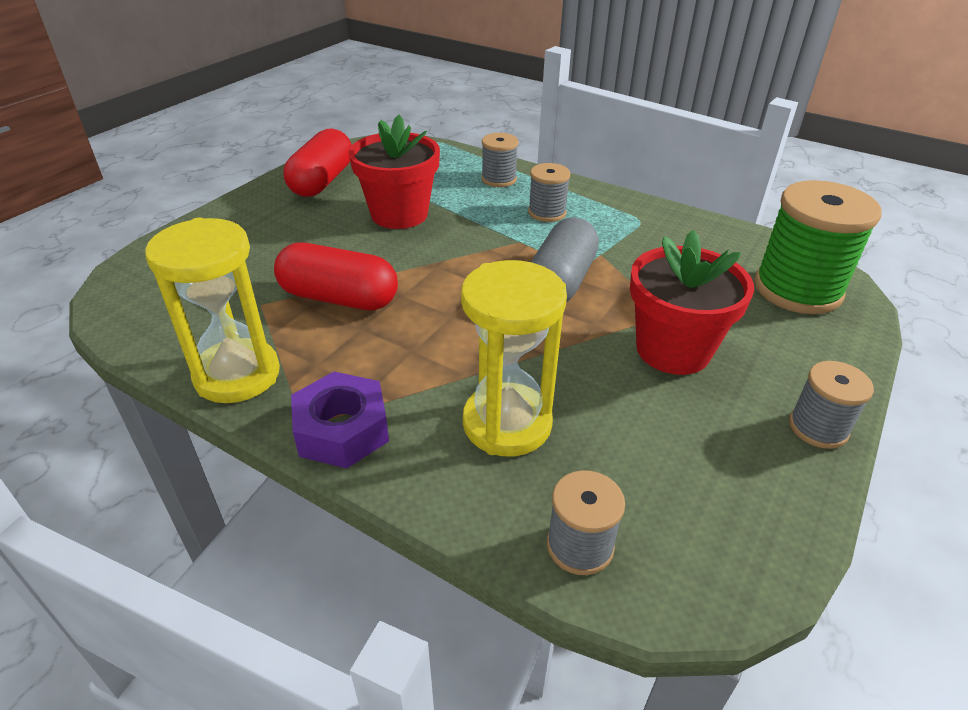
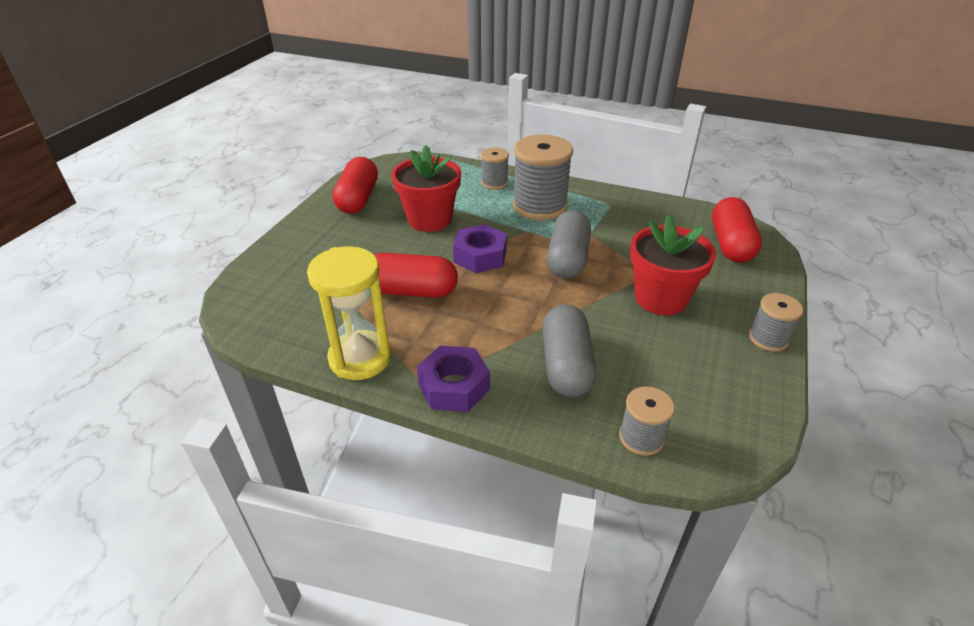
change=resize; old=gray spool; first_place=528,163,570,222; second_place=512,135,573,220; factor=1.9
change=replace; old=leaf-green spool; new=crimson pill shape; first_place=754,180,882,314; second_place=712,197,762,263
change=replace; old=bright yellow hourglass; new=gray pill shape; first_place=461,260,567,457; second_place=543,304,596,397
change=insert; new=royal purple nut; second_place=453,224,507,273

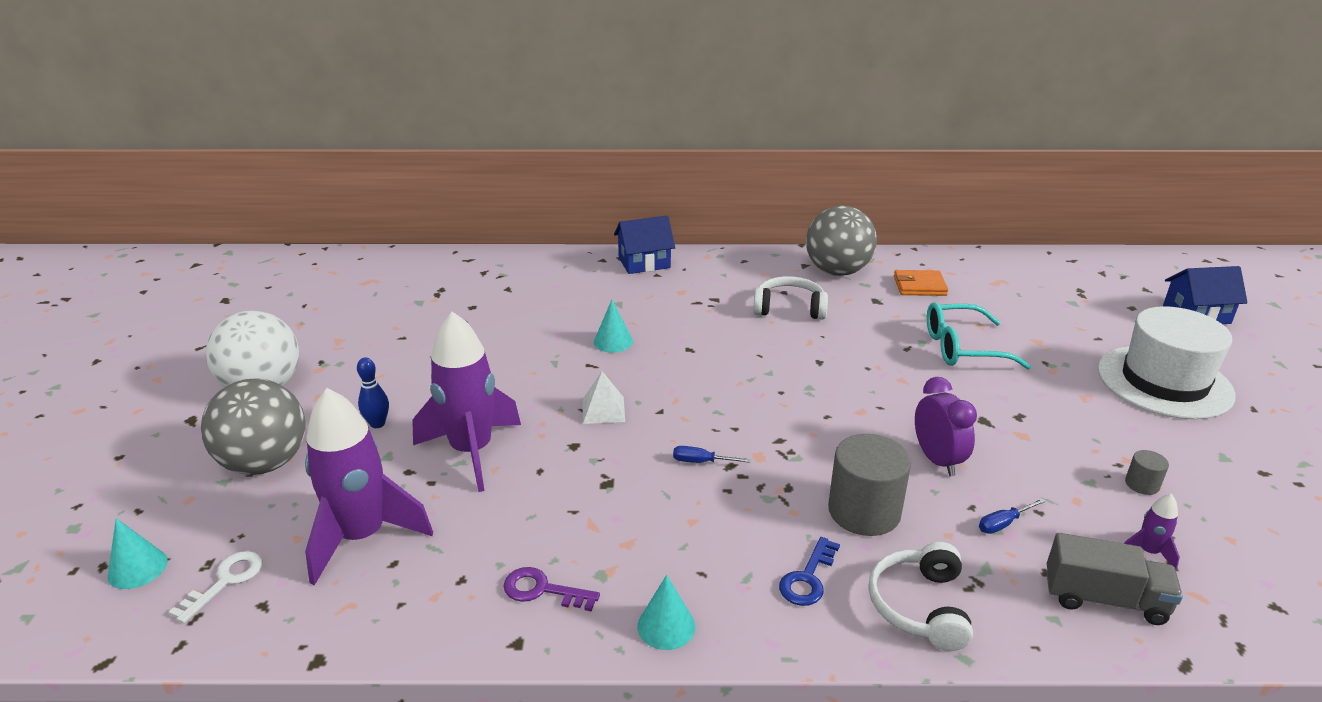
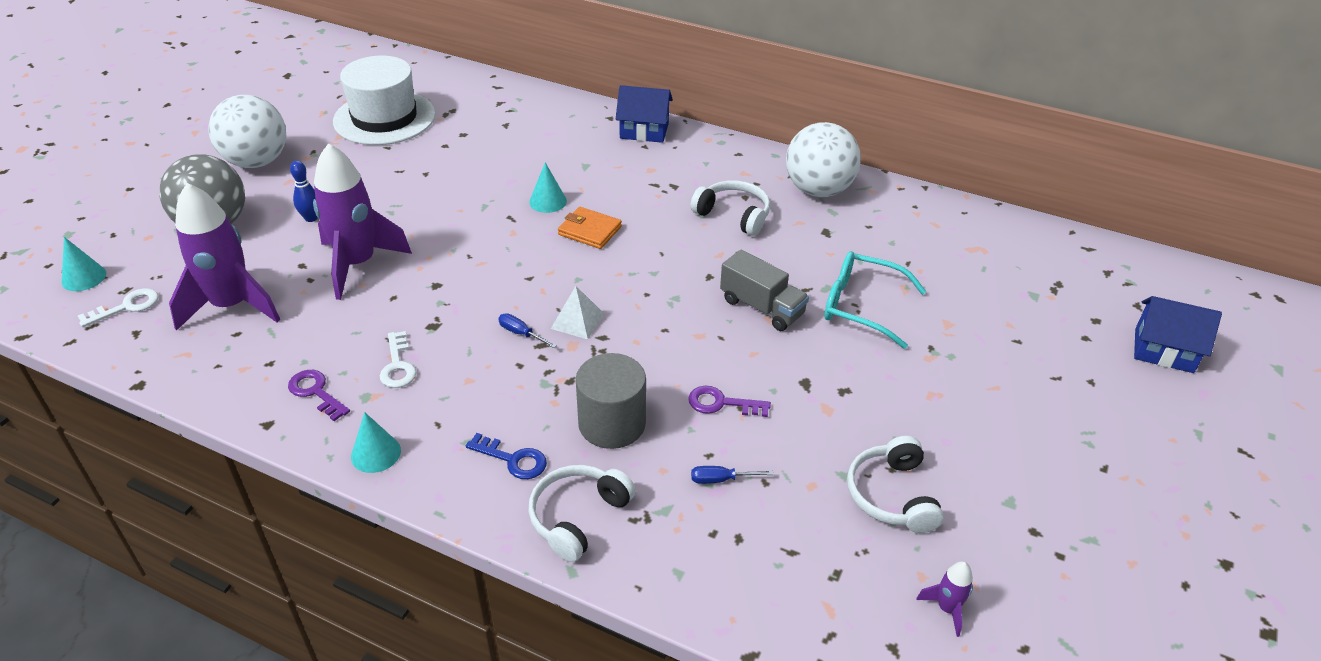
change=recolor; old=gray ball; new=pure white ball; first_place=806,205,877,276; second_place=786,122,861,197
change=move; old=orange-coloured billfold; first_place=894,270,948,296; second_place=558,207,622,249
change=move; old=pure white top hat; first_place=1098,306,1235,419; second_place=333,56,436,145
change=move; old=pure white solid pyramid; first_place=583,371,625,424; second_place=551,286,604,339
change=replace; old=royal purple alarm clock; new=royal purple door key; first_place=915,377,977,476; second_place=688,386,771,417
change=replace; old=gray solid cylinder; new=pure white headset; first_place=1125,450,1169,495; second_place=847,436,944,533
change=move; old=royal purple toy rocket; first_place=1124,494,1180,570; second_place=916,561,973,637
change=move; old=gray lorry; first_place=1047,533,1183,625; second_place=720,250,809,331
change=rotate; old=blue door key; first_place=779,537,840,606; second_place=466,433,547,479; degrees=-120
change=insert; new=pure white door key; second_place=380,331,416,388

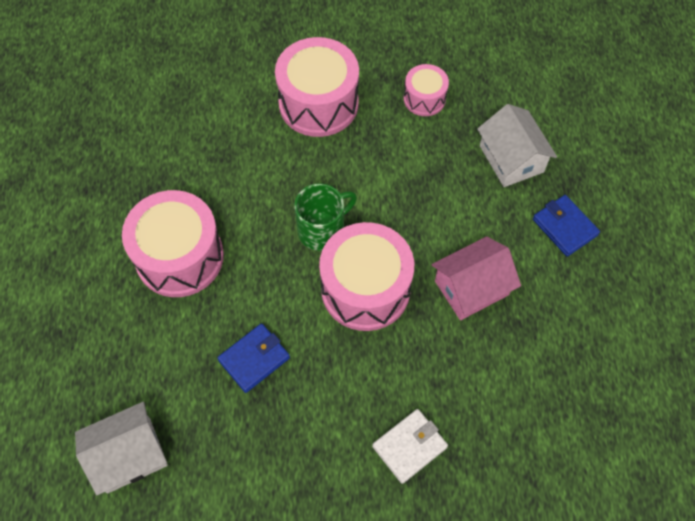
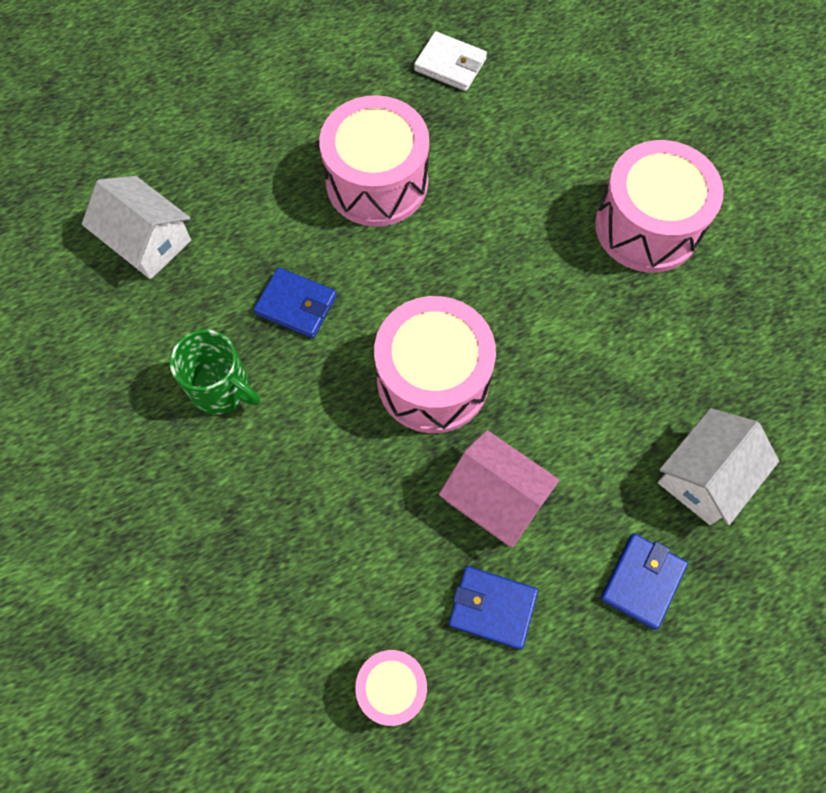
change=move; old=rose-pink toy drum; first_place=404,64,449,116; second_place=355,650,427,726
change=move; old=leaf-green coffee mug; first_place=294,183,357,251; second_place=170,329,260,414
change=move; old=pure white billfold; first_place=372,409,448,484; second_place=414,31,487,91
change=insert; new=blue billfold; second_place=448,566,538,650

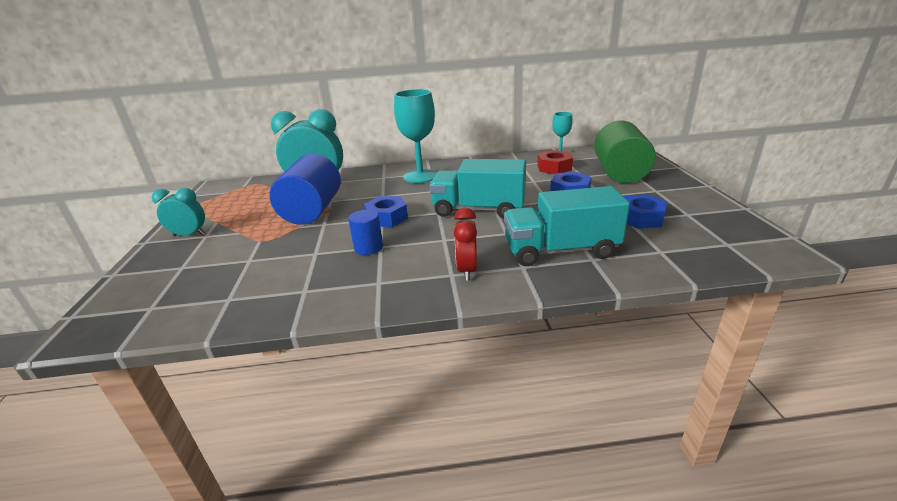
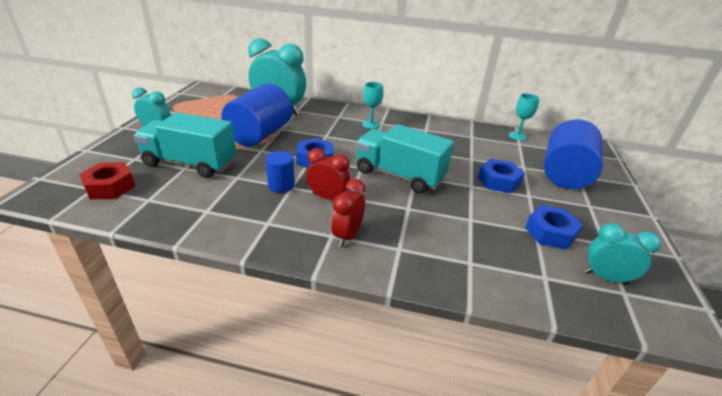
change=resize; old=teal wine glass; first_place=394,89,437,183; second_place=362,82,384,129; factor=0.54
change=recolor; old=leaf-green solid cylinder; new=blue solid cylinder; first_place=594,121,656,183; second_place=544,119,603,189
change=move; old=crimson nut; first_place=537,150,573,174; second_place=79,162,135,200
change=move; old=teal lorry; first_place=504,186,630,266; second_place=133,112,236,178
change=insert; new=crimson alarm clock; second_place=306,148,350,200
change=insert; new=teal alarm clock; second_place=584,223,661,284

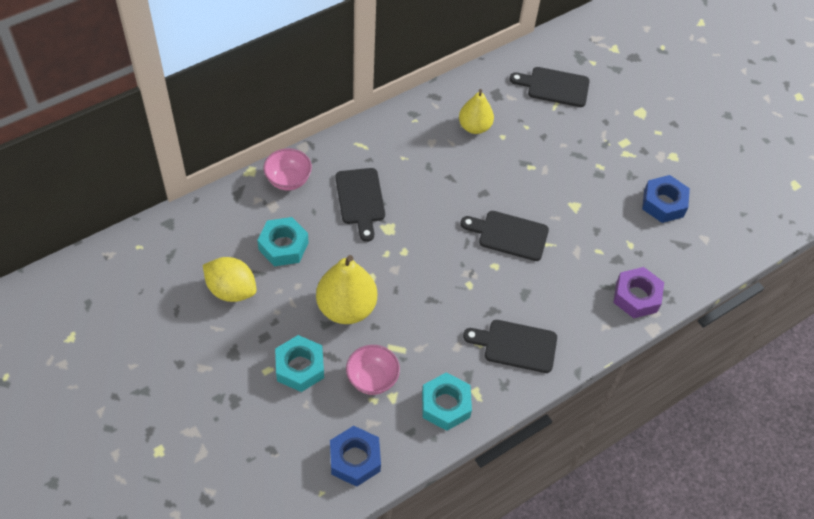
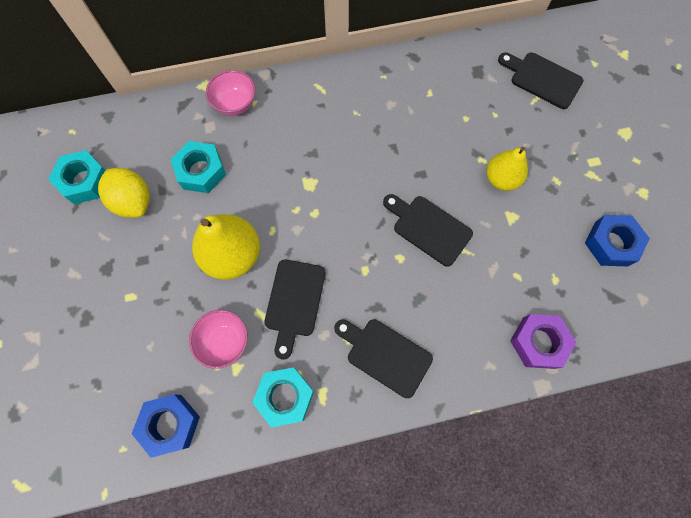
change=move; old=bright yellow pear; first_place=459,89,494,134; second_place=487,147,528,191
change=move; old=jet-black bread board; first_place=336,168,385,242; second_place=264,260,325,359
change=move; old=teal nut; first_place=275,335,324,392; second_place=48,150,105,204

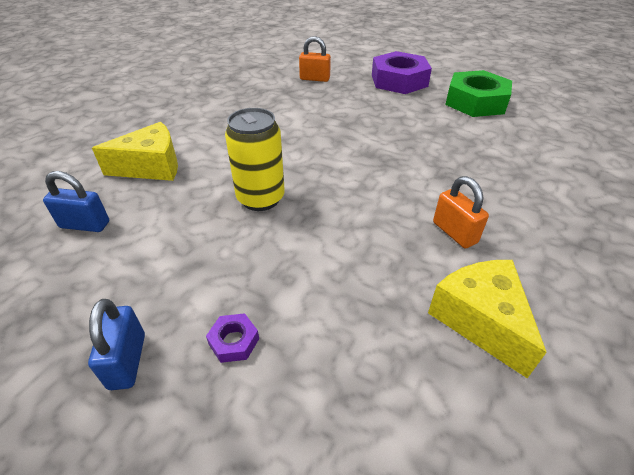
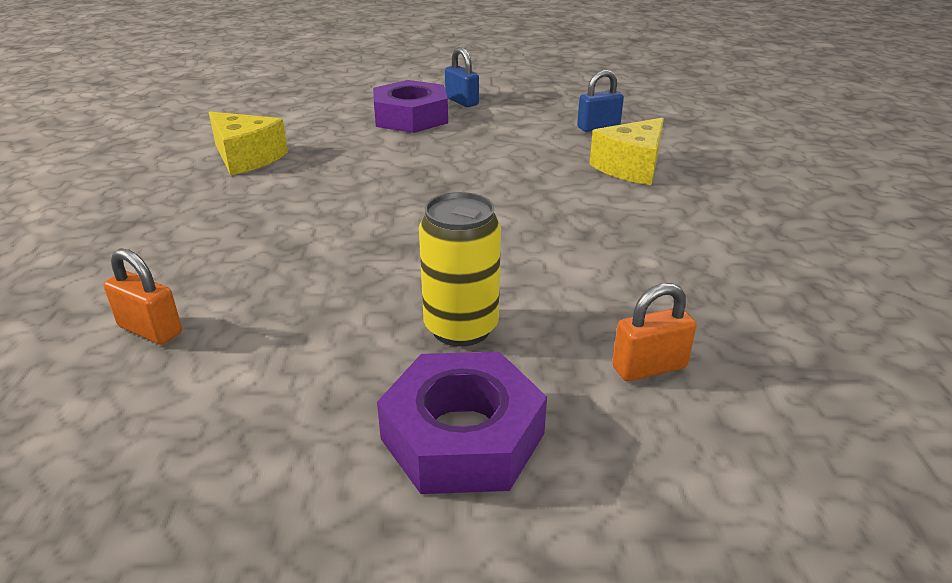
change=delete; old=leaf-green nut; first_place=445,70,512,117
change=move; old=bright yellow soda can; first_place=225,108,285,211; second_place=419,192,501,347
change=move; old=orange-coloured padlock; first_place=433,176,489,248; second_place=104,248,182,345
change=resize; old=royal purple nut; first_place=206,313,259,363; second_place=373,80,448,133; factor=2.44

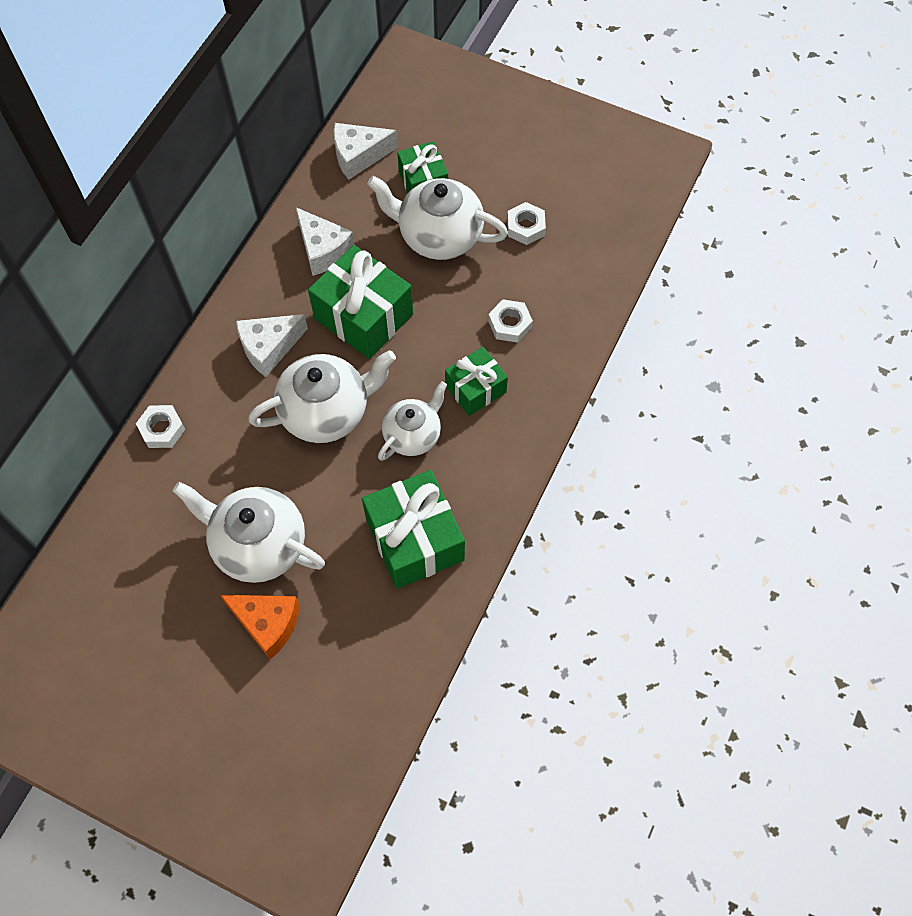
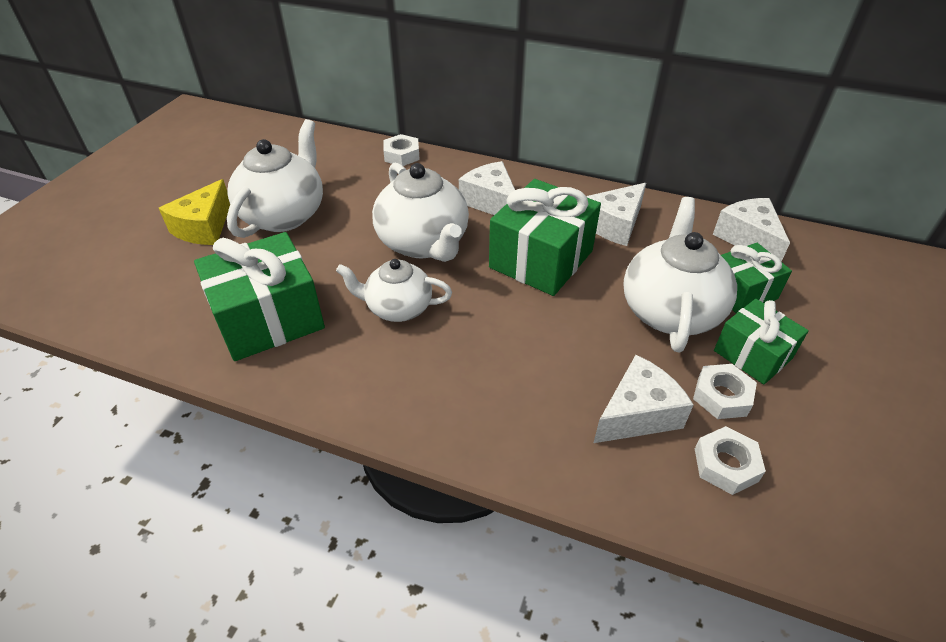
change=move; old=pure white nut; first_place=488,299,533,343; second_place=695,426,766,495
change=move; old=leaf-green present; first_place=445,347,508,416; second_place=714,299,809,385
change=rotate; old=pure white china teapot; first_place=378,381,447,461; second_place=336,259,452,322; degrees=150
change=recolor; old=orange-coloured cheese; new=bright yellow cheese; first_place=220,595,300,660; second_place=159,179,230,245
change=insert; new=pure white cheese; second_place=594,355,694,443

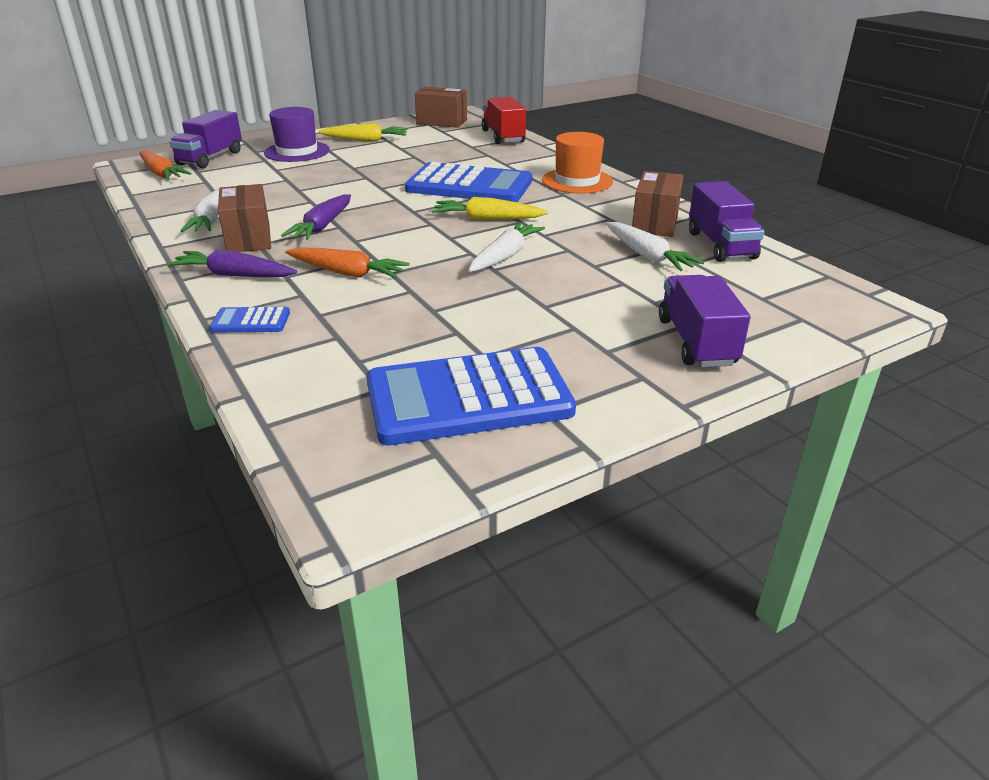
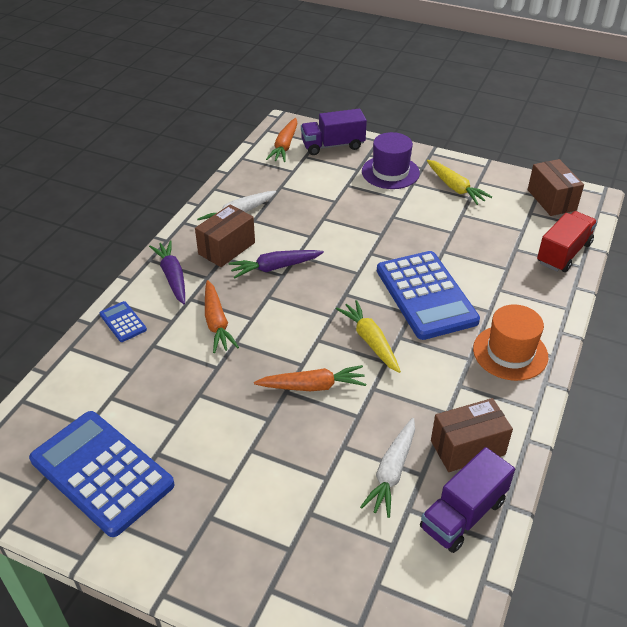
change=recolor; old=pure white toy carrot; new=orange-coloured toy carrot; first_place=468,222,545,272; second_place=254,365,366,391
change=delete; old=royal purple lorry; first_place=659,275,751,367

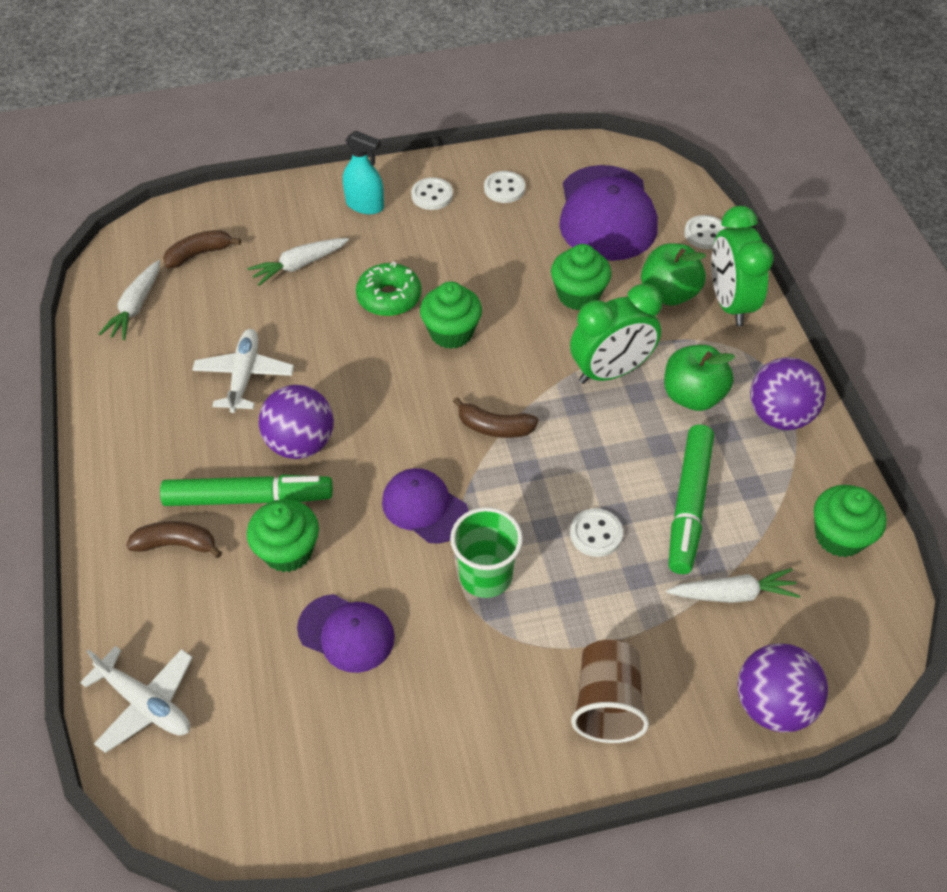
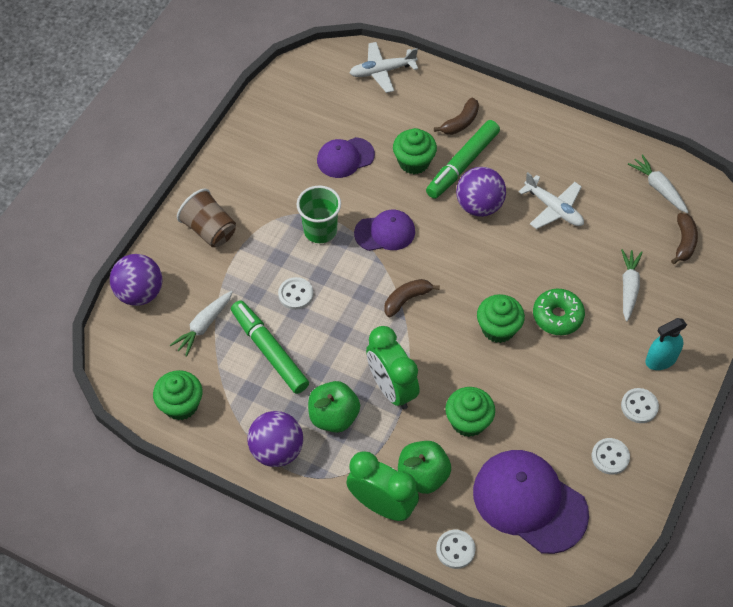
change=rotate; old=leaf-green alarm clock; first_place=570,284,662,384; second_place=366,326,420,409; degrees=-45

